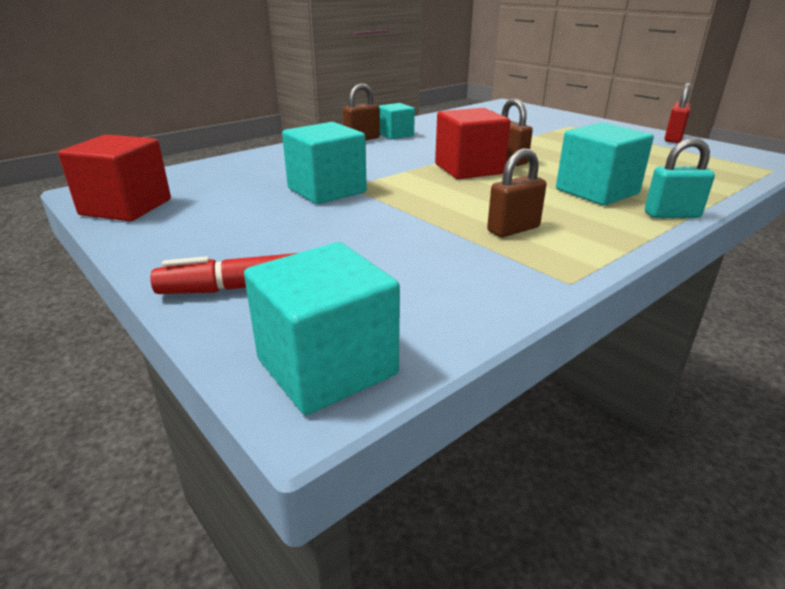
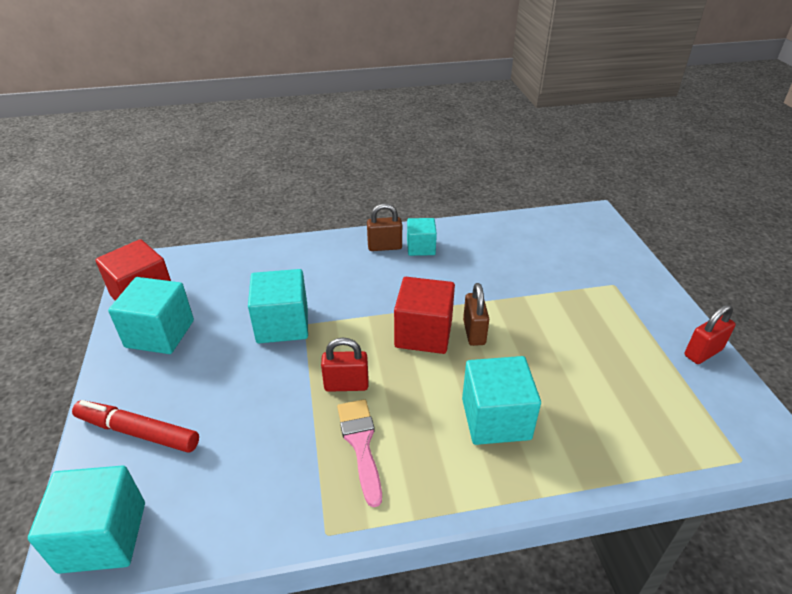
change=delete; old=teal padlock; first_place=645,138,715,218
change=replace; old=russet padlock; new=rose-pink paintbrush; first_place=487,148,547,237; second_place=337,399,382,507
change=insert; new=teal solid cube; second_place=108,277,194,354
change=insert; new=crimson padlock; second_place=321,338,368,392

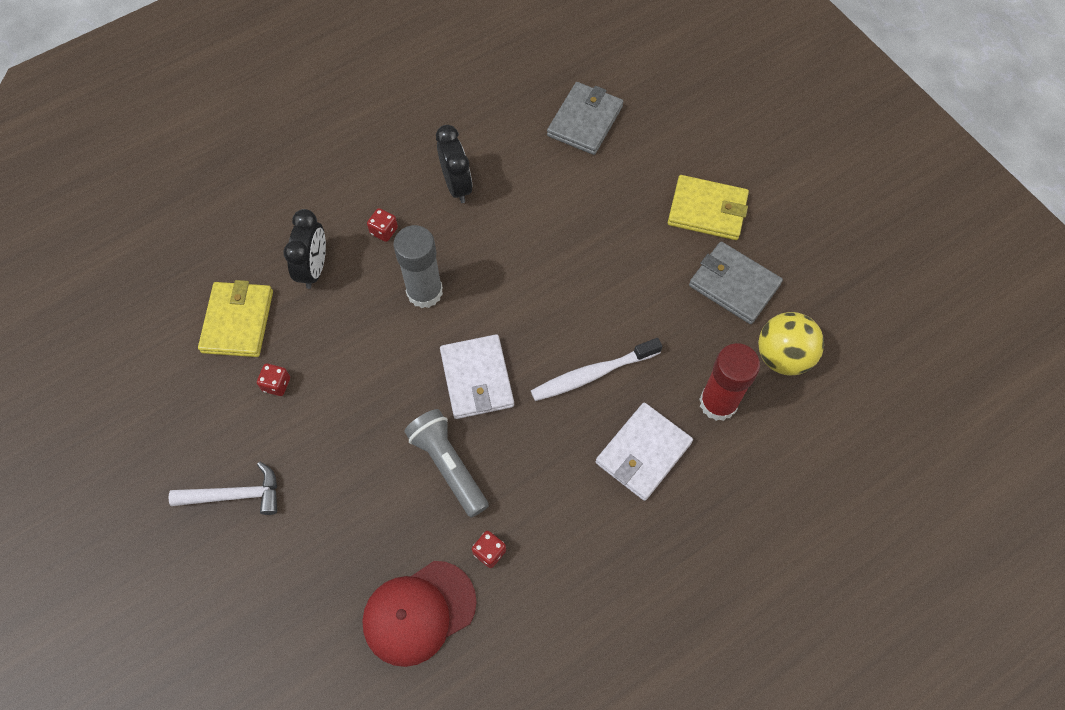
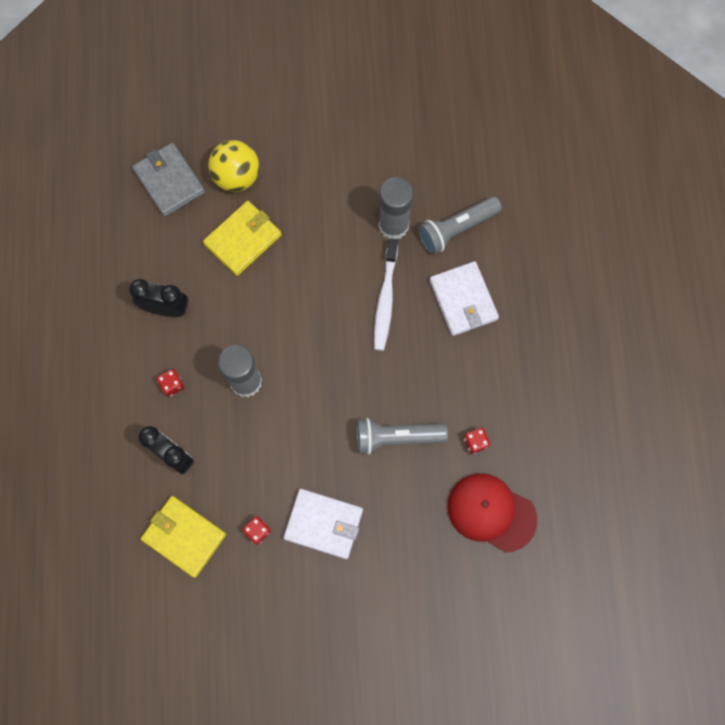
change=move; old=bright yellow billfold; first_place=668,175,749,240; second_place=203,201,282,276
change=delete; old=gray billfold; first_place=689,242,783,324
change=move; old=bright yellow ball; first_place=758,312,824,375; second_place=208,140,259,192
change=move; old=pure white billfold; first_place=440,334,514,419; second_place=284,489,363,559
change=replace; old=crimson stick of glue; new=gray torch; first_place=699,343,760,421; second_place=418,196,502,255
change=delete; old=pure white carpenter's hammer; first_place=168,462,277,515
change=rotate; old=crimson peaked cap; first_place=362,561,477,667; second_place=447,473,537,552; degrees=120
change=insert; new=gray stick of glue; second_place=379,177,413,239

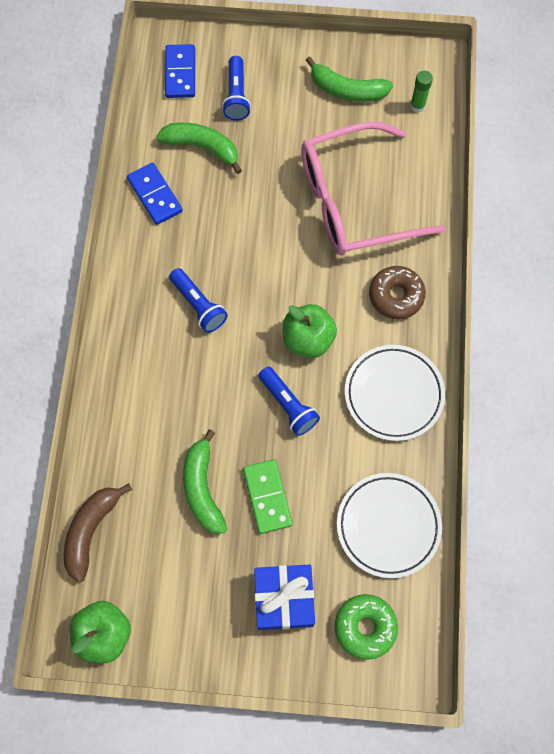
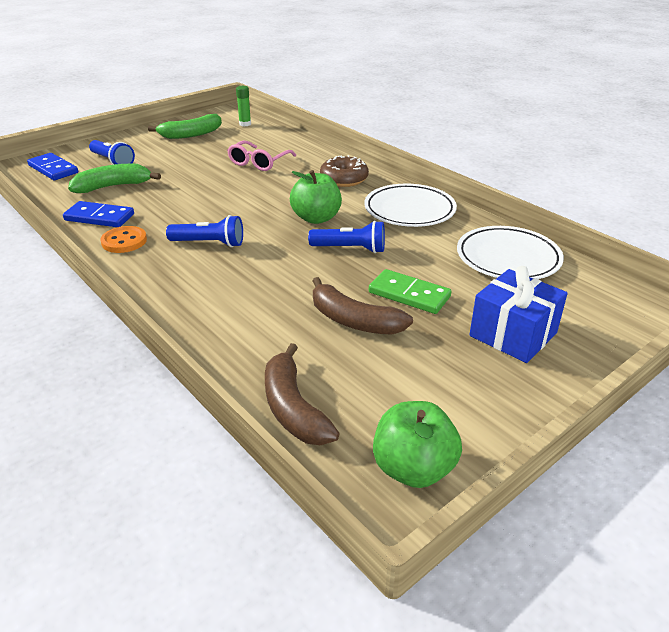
change=resize; old=rose-pink glasses; first_place=301,122,446,255; second_place=227,140,296,171; factor=0.5
change=recolor; old=leaf-green banana; new=russet banana; first_place=183,429,227,534; second_place=313,277,413,335
change=delete; old=leaf-green glazed donut; first_place=335,594,398,660
change=insert; new=orange-coloured shirt button; second_place=100,226,147,253

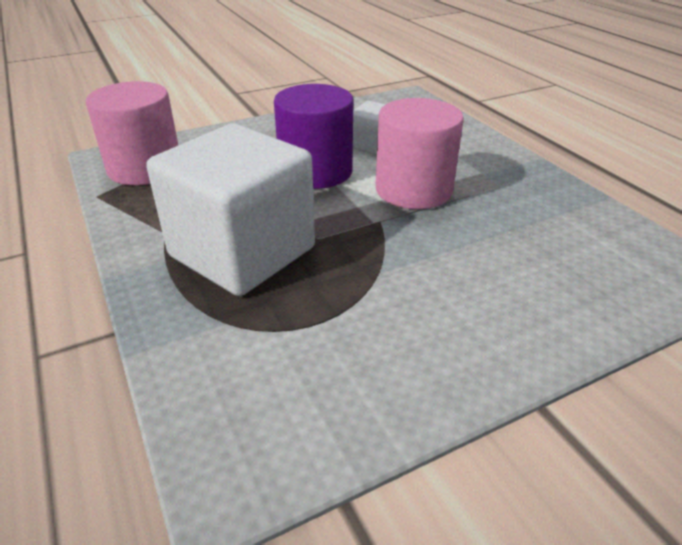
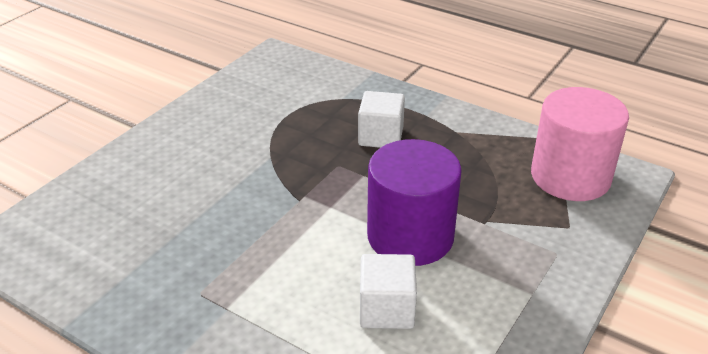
change=delete; old=rose-pink solid cylinder; first_place=376,98,464,209
change=resize; old=pure white solid cube; first_place=146,123,315,296; second_place=358,91,405,148; factor=0.47

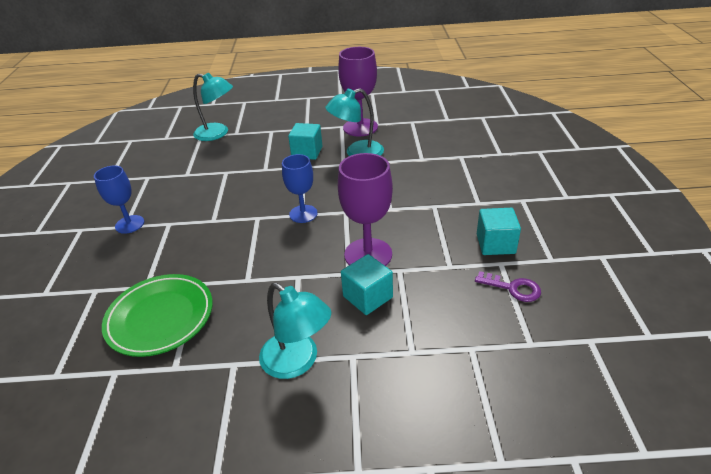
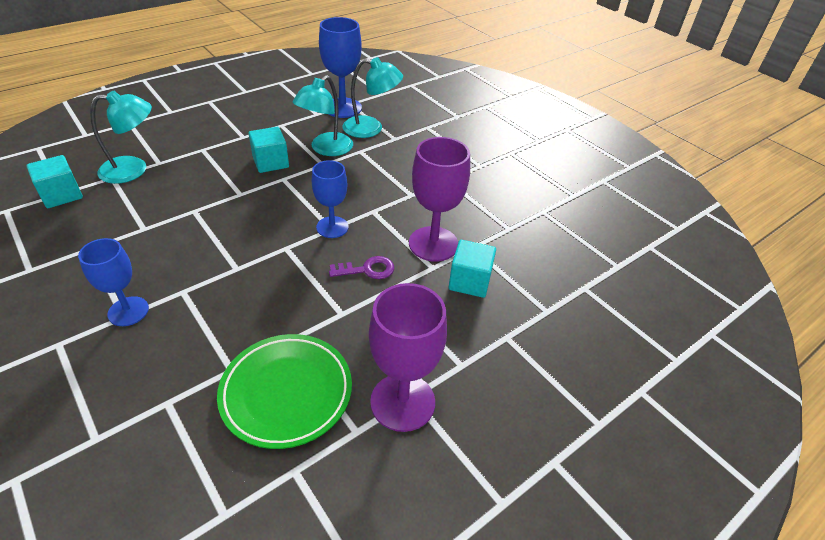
change=move; old=royal purple wine glass; first_place=338,47,378,136; second_place=369,283,447,432
change=move; old=teal solid cube; first_place=477,208,521,255; second_place=26,155,83,208
change=move; old=royal purple door key; first_place=475,271,541,302; second_place=329,256,394,279
change=move; old=teal lamp; first_place=259,283,331,379; second_place=342,57,403,138
change=insert; new=blue wine glass; second_place=319,17,362,118

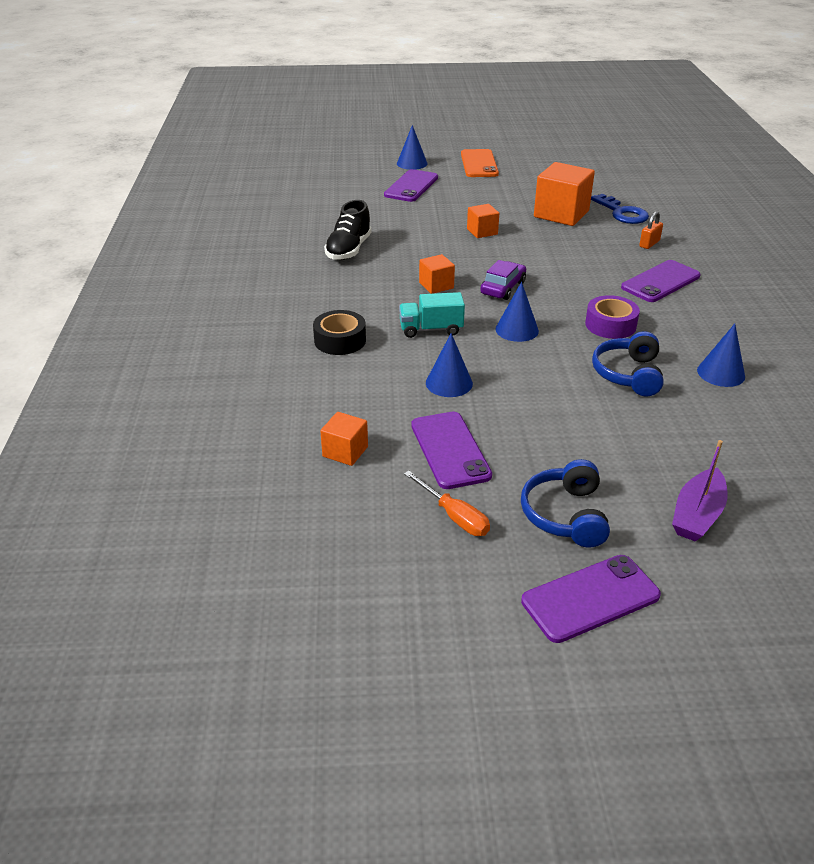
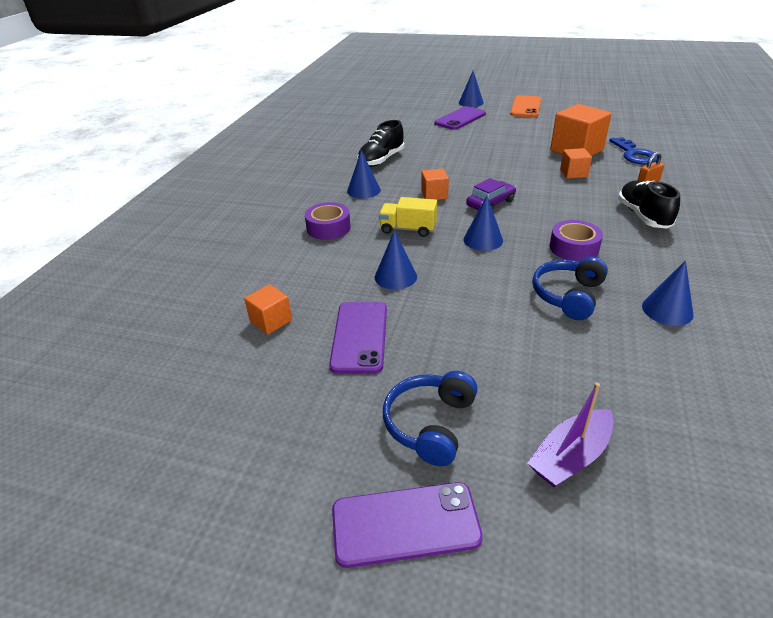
change=move; old=orange-coloured solid cube; first_place=467,204,499,238; second_place=560,148,592,179
change=replace; old=royal purple mobile phone; new=jet-black sneaker; first_place=621,260,701,302; second_place=618,181,680,228
change=recolor; old=teal lorry; new=bright yellow lorry; first_place=399,292,465,338; second_place=379,197,437,237
change=recolor; old=jet-black sticky tape; new=royal purple sticky tape; first_place=313,310,366,355; second_place=305,202,351,240
change=delete; old=orange-coloured screwdriver; first_place=404,471,490,536
change=insert; new=blue cone; second_place=347,150,381,199

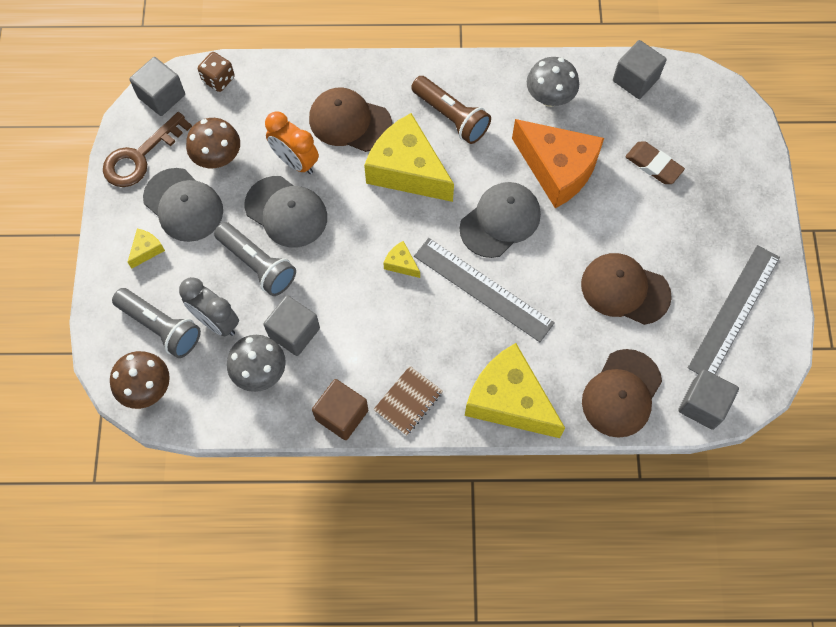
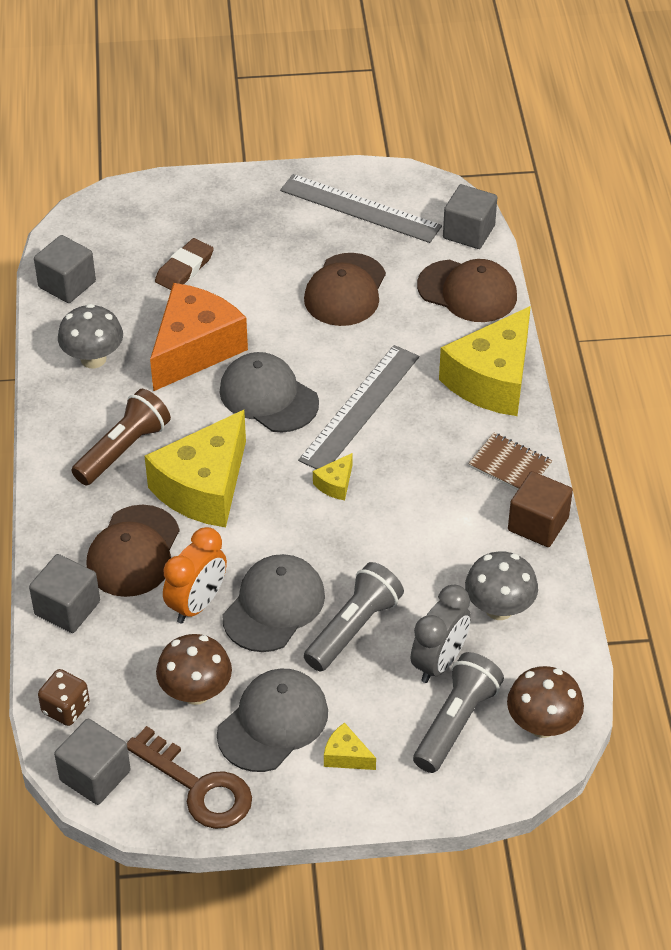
change=move; old=gray solid cube; first_place=263,295,320,356; second_place=29,554,100,633

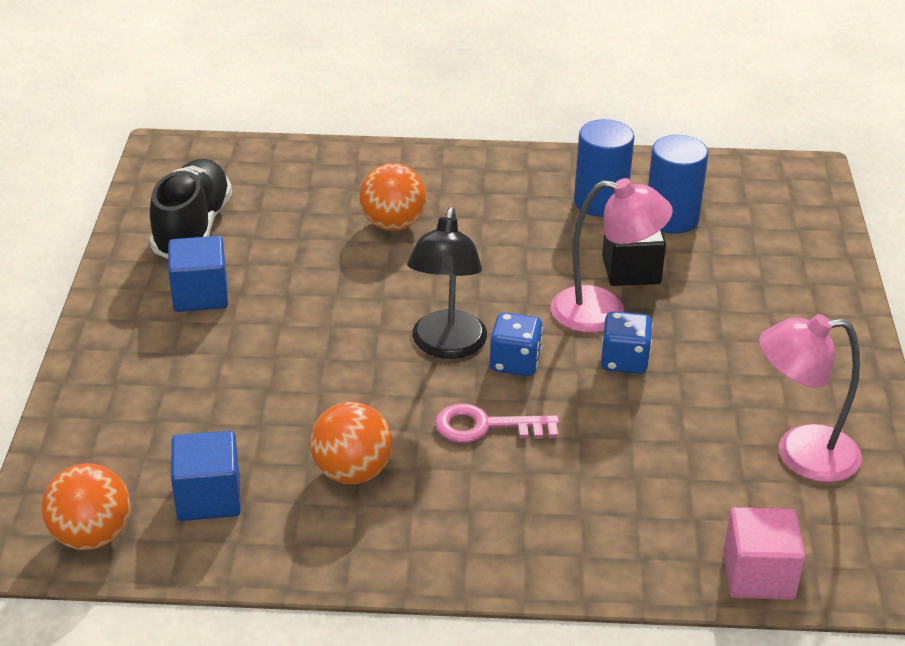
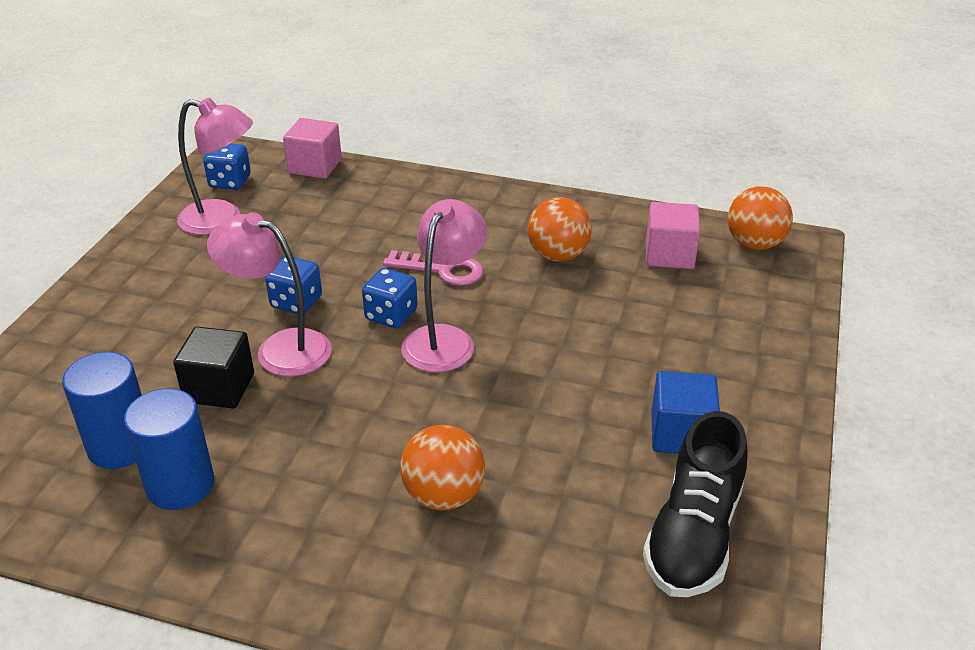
change=recolor; old=jet-black lamp; new=rose-pink lamp; first_place=407,207,487,359; second_place=401,199,487,372
change=recolor; old=blue solid cube; new=rose-pink solid cube; first_place=171,431,241,521; second_place=646,202,700,269
change=insert; new=blue dice; second_place=203,144,251,190

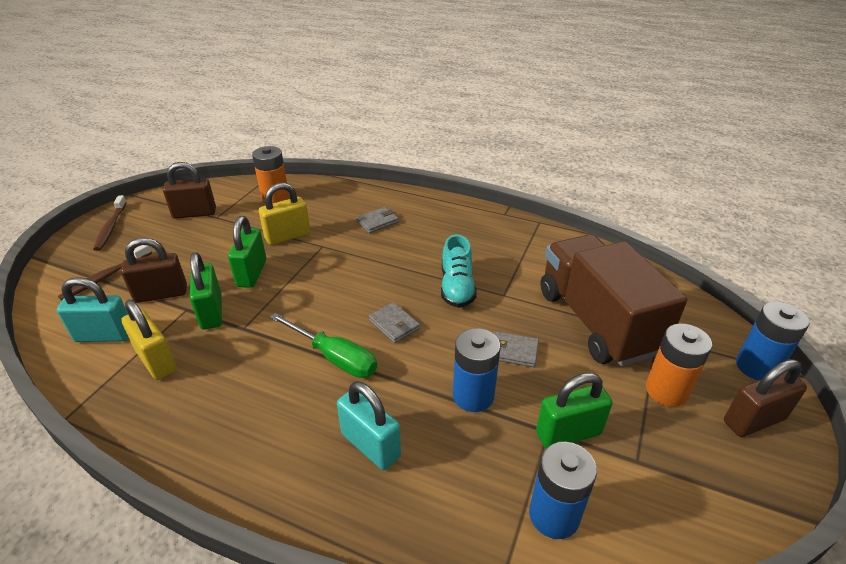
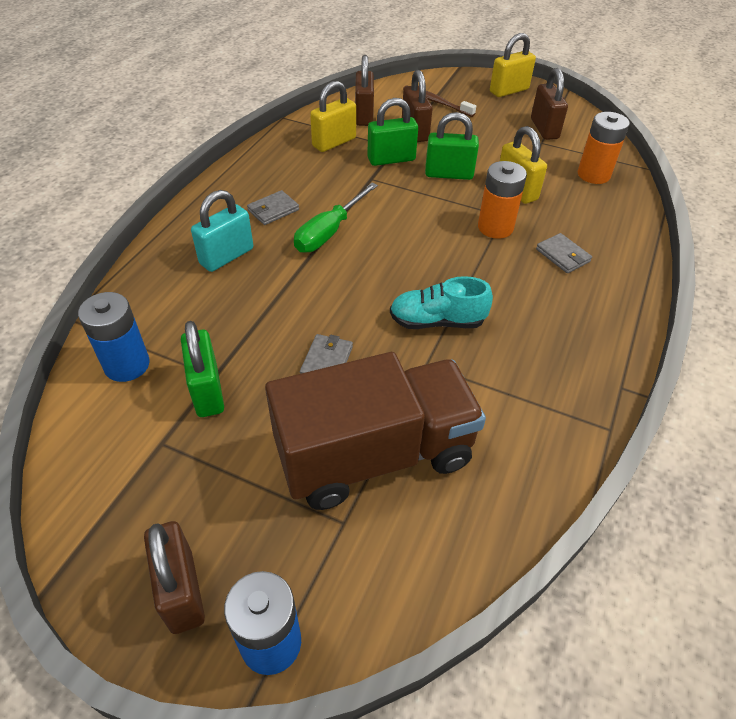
change=replace; old=russet toothbrush; new=bright yellow padlock; first_place=93,195,127,251; second_place=490,33,536,97
change=recolor; old=teal padlock; new=russet padlock; first_place=57,277,129,342; second_place=355,55,374,126
change=move; old=gray billfold; first_place=369,302,420,343; second_place=247,190,299,225
change=move; old=orange-coloured battery; first_place=646,323,712,407; second_place=478,161,527,239
change=delete; old=blue battery; first_place=453,328,500,412

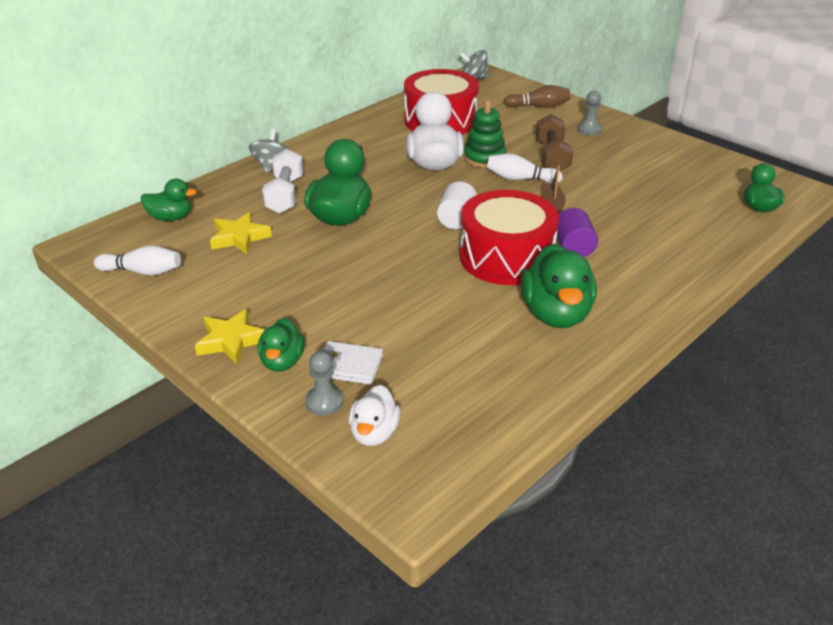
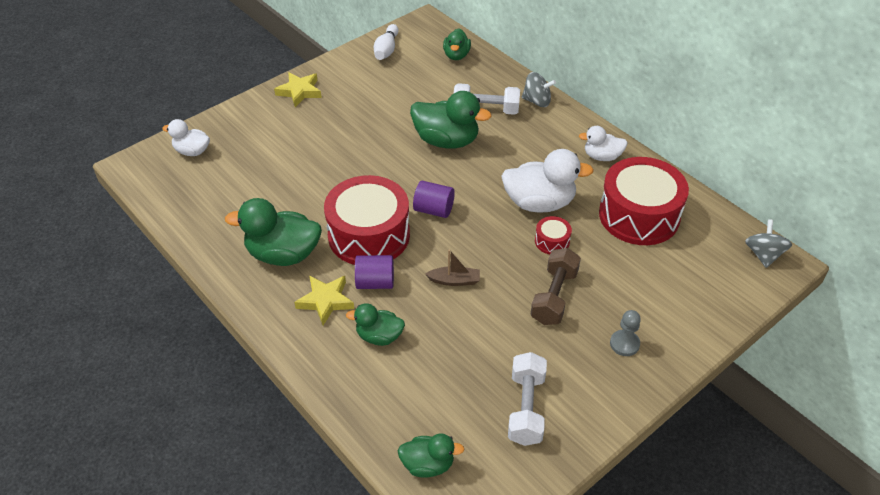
change=delete; old=russet skittle; first_place=504,85,570,108
change=replace; old=leaf-green stacking rings; new=crimson toy drum; first_place=464,100,506,168; second_place=535,216,572,254
change=rotate; old=russet dumbbell; first_place=536,114,573,171; second_place=530,248,581,325; degrees=-75
change=delete; old=pure white skittle; first_place=487,154,563,183
change=recolor; old=pure white solid cylinder; new=royal purple solid cylinder; first_place=437,181,477,229; second_place=413,181,455,218
change=move; old=bright yellow star shape; first_place=210,212,272,254; second_place=294,276,354,325
change=move; old=leaf-green rubber duck; first_place=258,318,305,372; second_place=346,303,405,346
change=delete; old=pure white billfold; first_place=320,341,383,385
change=delete; old=gray chess pawn; first_place=305,351,343,415
change=insert; new=pure white rubber duck; second_place=579,126,627,161
change=insert; new=pure white dumbbell; second_place=508,352,547,446

